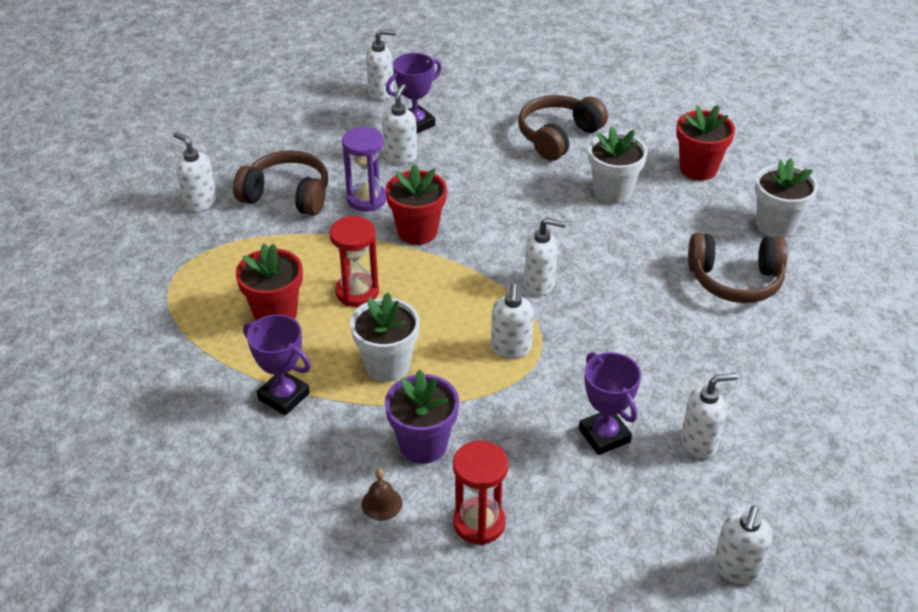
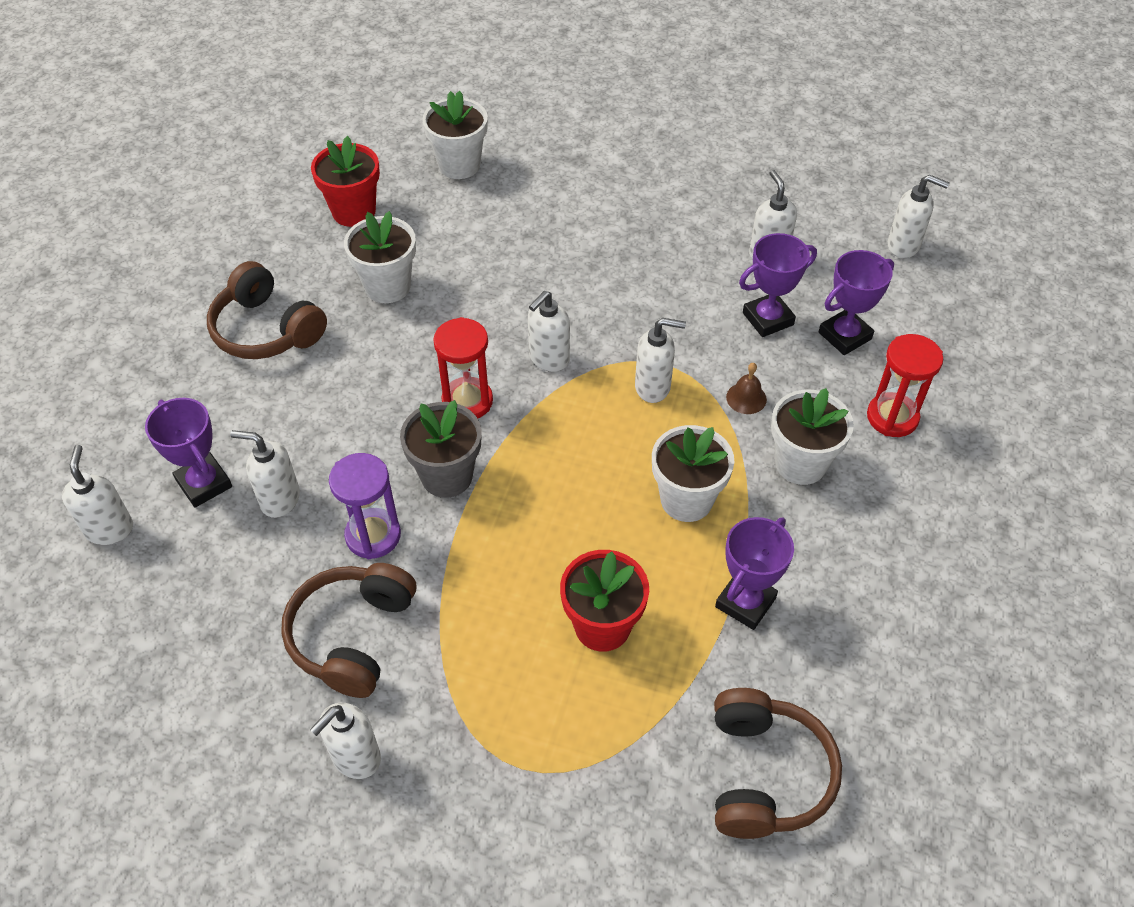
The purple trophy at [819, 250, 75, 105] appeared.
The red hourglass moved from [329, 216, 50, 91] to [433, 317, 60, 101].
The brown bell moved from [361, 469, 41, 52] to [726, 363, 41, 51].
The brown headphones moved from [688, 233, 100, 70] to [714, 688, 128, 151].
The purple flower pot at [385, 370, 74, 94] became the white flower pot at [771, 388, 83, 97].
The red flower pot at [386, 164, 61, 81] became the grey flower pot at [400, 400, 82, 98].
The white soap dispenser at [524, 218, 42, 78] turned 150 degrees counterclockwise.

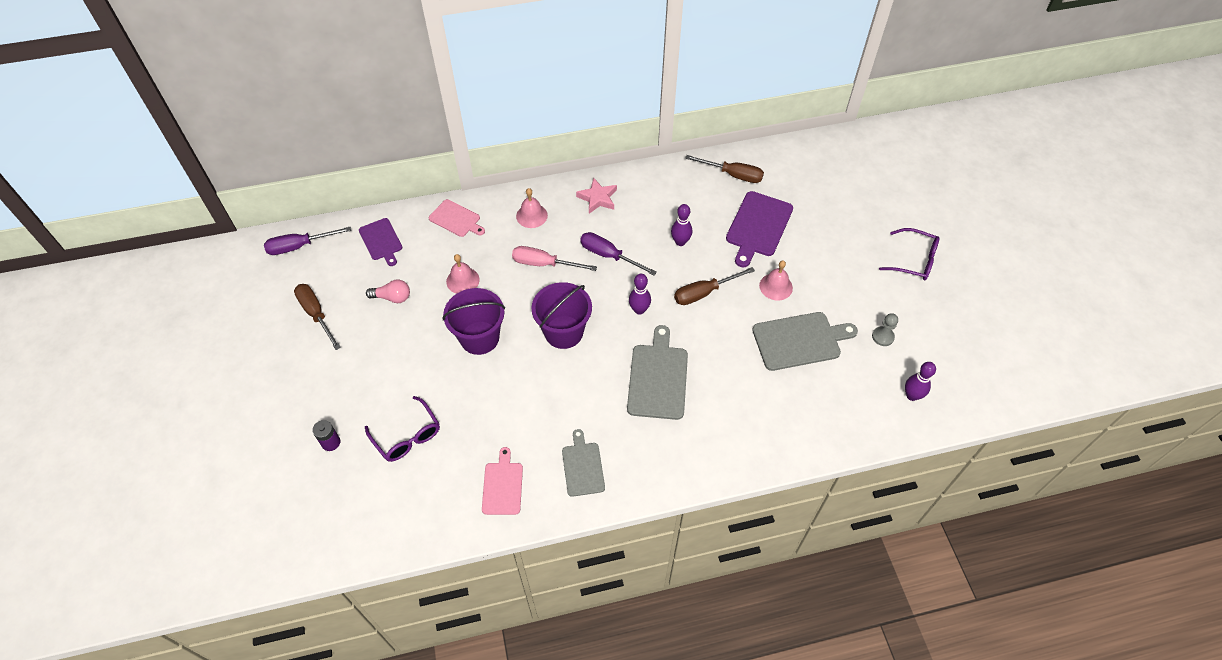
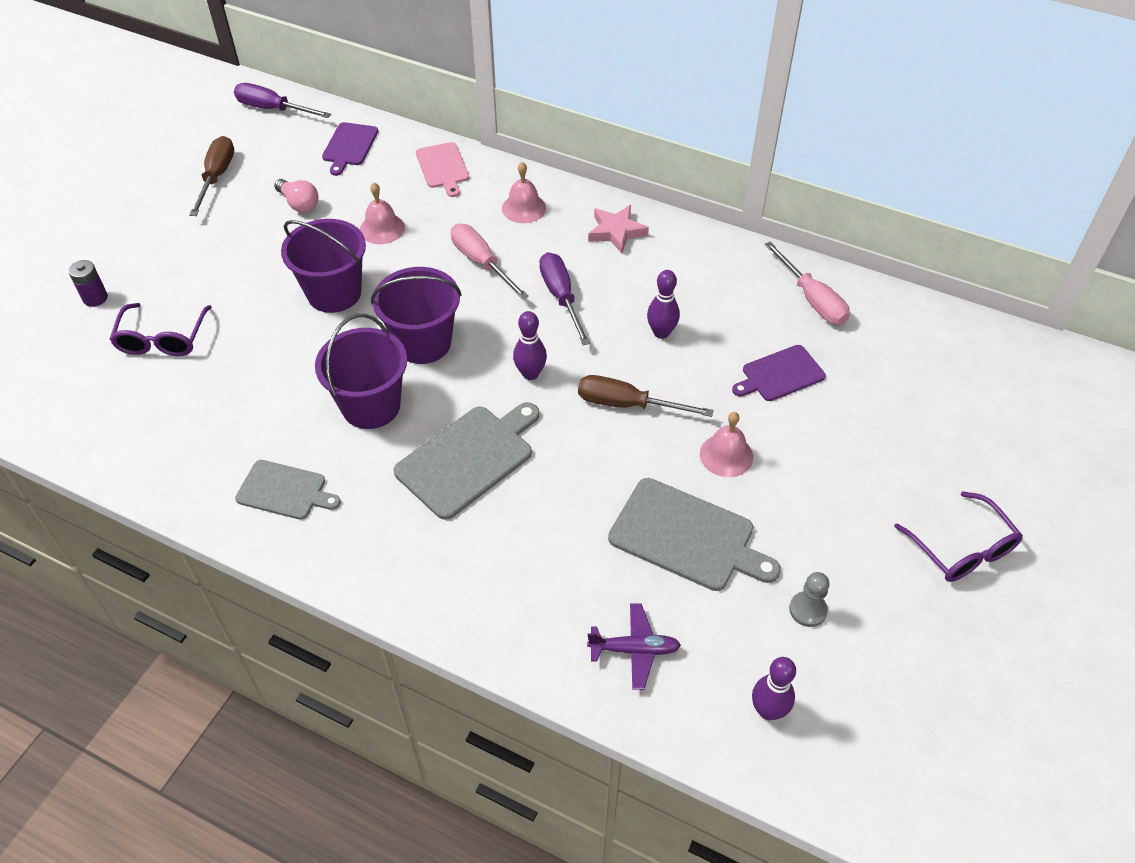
The pink cutting board at [482, 447, 41, 68] disappeared.
The purple bucket at [315, 314, 92, 115] appeared.
The purple plane at [587, 603, 94, 87] appeared.
The brown screwdriver at [685, 155, 79, 28] became the pink screwdriver at [764, 242, 86, 83].
The grey cutting board at [562, 429, 43, 68] turned 75 degrees clockwise.
The purple cutting board at [726, 191, 67, 76] changed to 0.63 times the size.

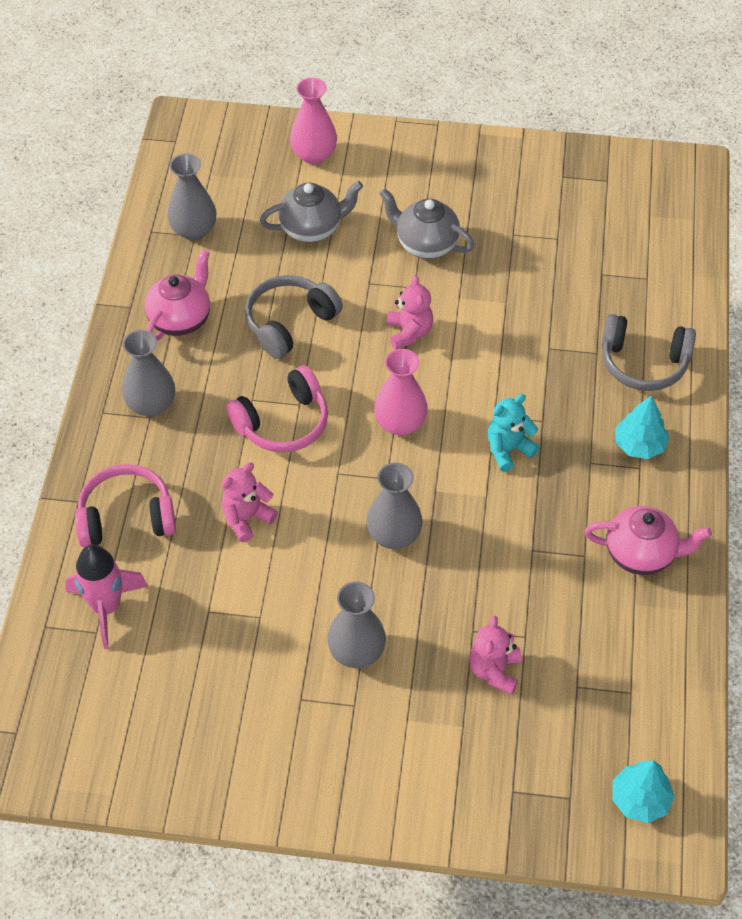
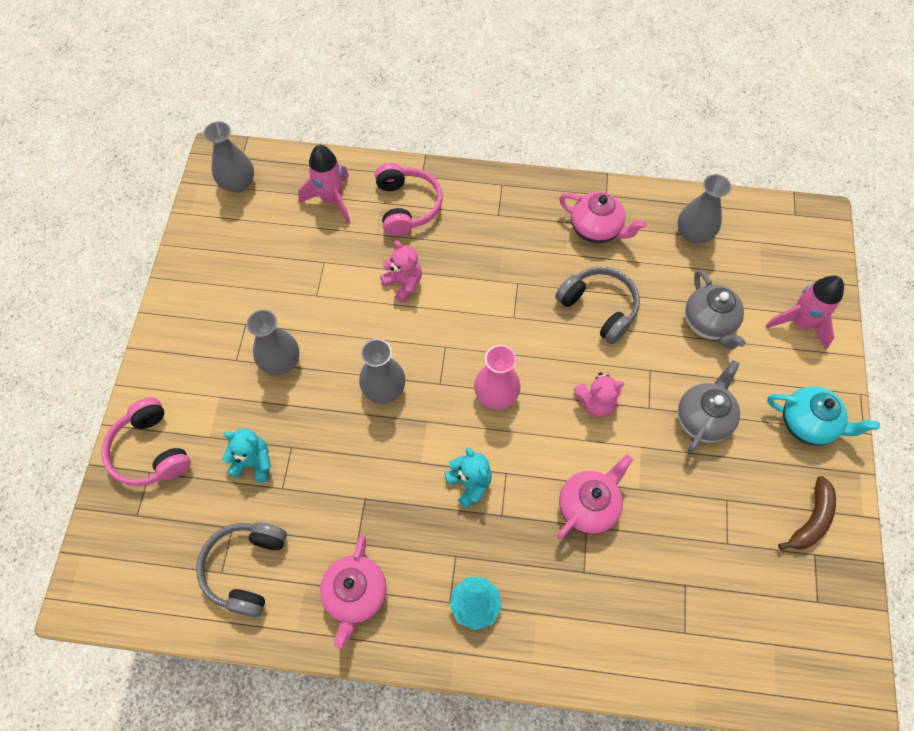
The turquoise tree at [612, 760, 63, 63] disappeared.
The pink teapot at [557, 455, 76, 85] appeared.
The turquoise teapot at [767, 386, 113, 60] appeared.
The brown banana at [778, 476, 58, 74] appeared.
The grey vase moved from [122, 330, 53, 87] to [203, 121, 51, 72].
The pink headphones moved from [226, 366, 102, 87] to [102, 397, 89, 89].
The grey headphones moved from [601, 314, 95, 77] to [196, 522, 91, 96].
The pink vase at [290, 78, 47, 86] was replaced by the pink rocket at [765, 275, 79, 75].
The pink teddy bear at [469, 616, 52, 79] became the turquoise teddy bear at [222, 428, 49, 55].

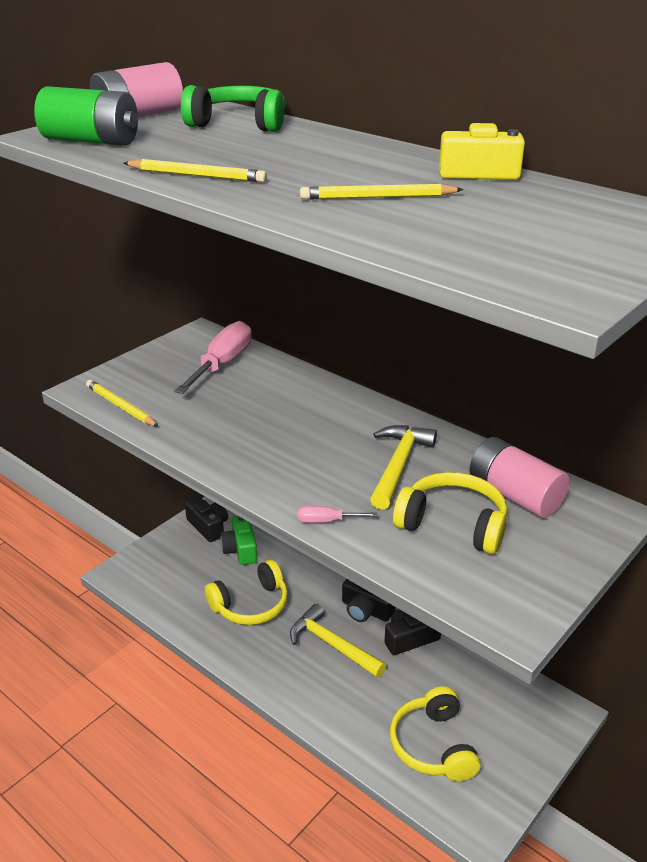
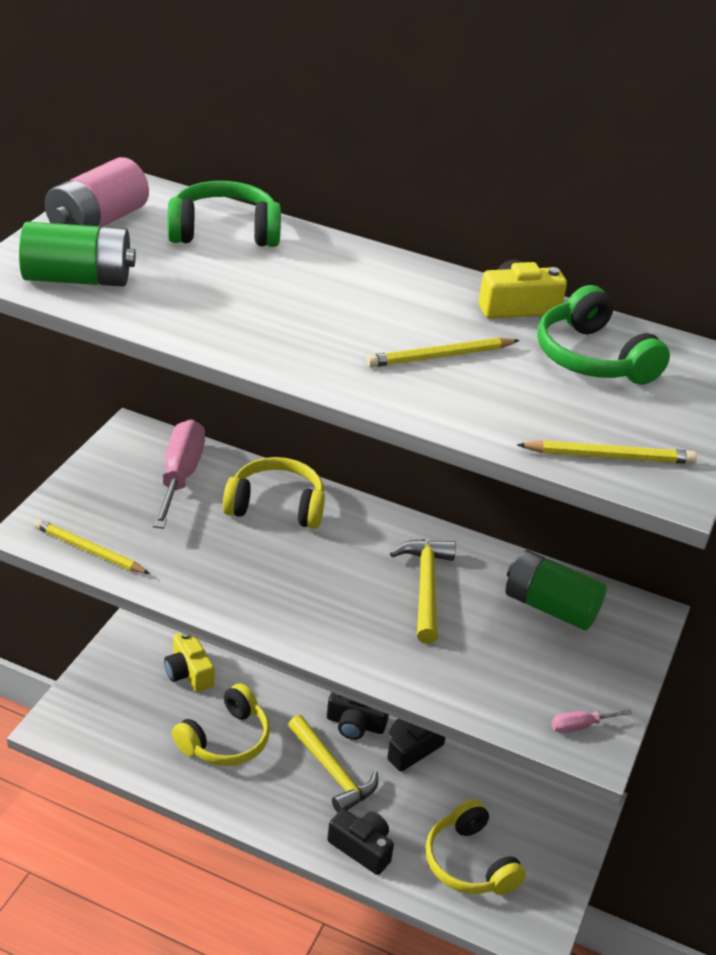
The green headphones at [537, 285, 133, 100] appeared.
The yellow pencil moved from [124, 159, 143, 23] to [517, 440, 180, 24].
The black camera moved from [185, 496, 43, 46] to [327, 809, 67, 66].
The pink screwdriver moved from [298, 506, 79, 17] to [551, 709, 81, 24].
The yellow headphones moved from [393, 472, 114, 82] to [223, 457, 102, 72].
The green camera at [220, 516, 37, 49] became the yellow camera at [164, 633, 51, 59].
The pink battery at [469, 437, 100, 81] became the green battery at [506, 550, 101, 81].
The yellow hammer at [290, 604, 96, 74] turned 150 degrees counterclockwise.

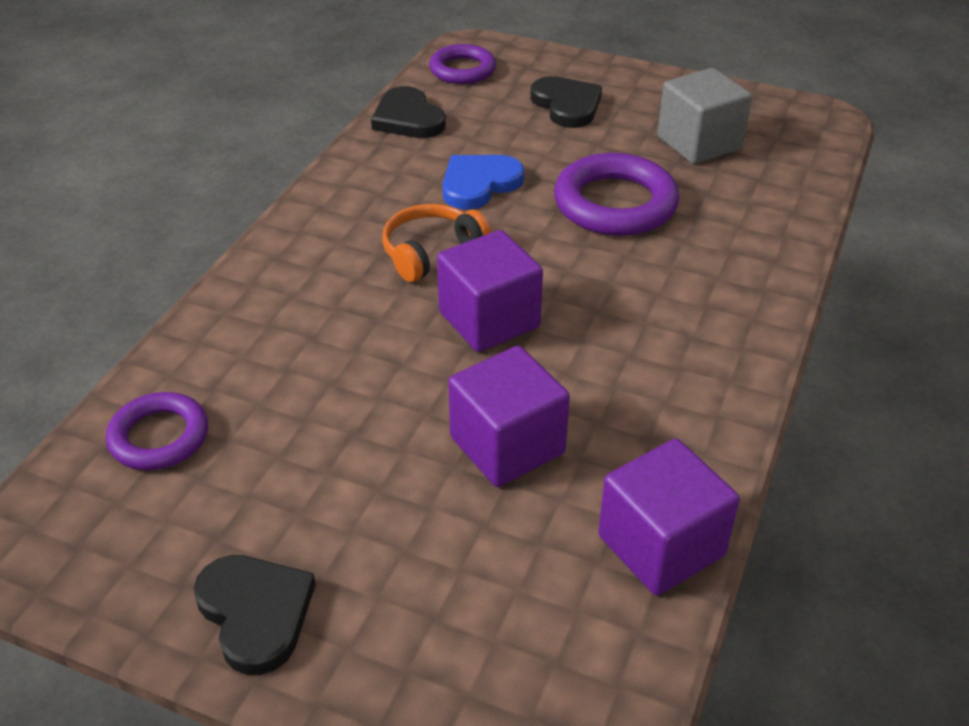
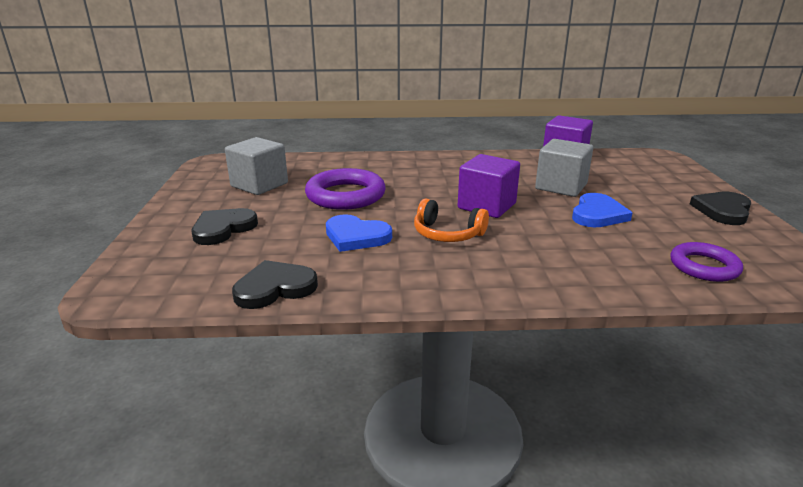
The purple ring at [429, 44, 67, 40] disappeared.
The blue heart at [572, 193, 60, 35] appeared.
The purple cube at [448, 346, 122, 141] became the grey cube at [535, 139, 58, 58].
The black heart at [371, 86, 75, 52] turned 150 degrees counterclockwise.

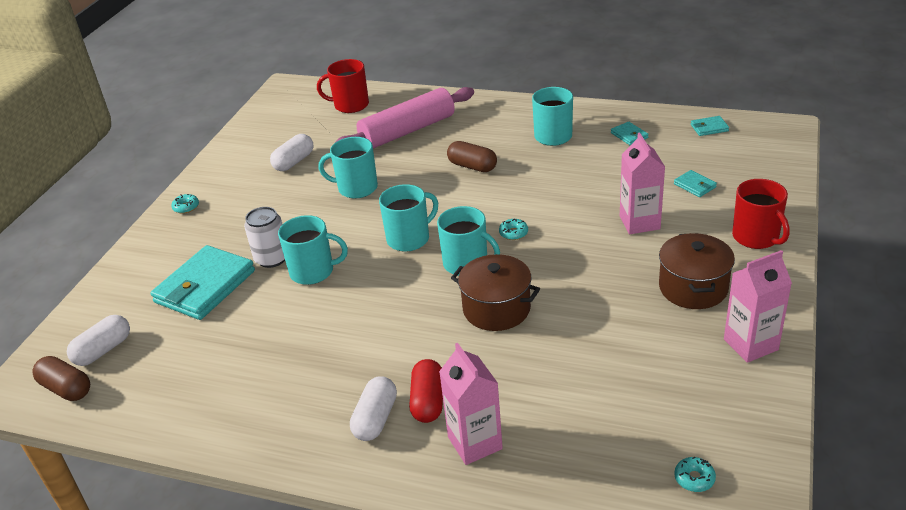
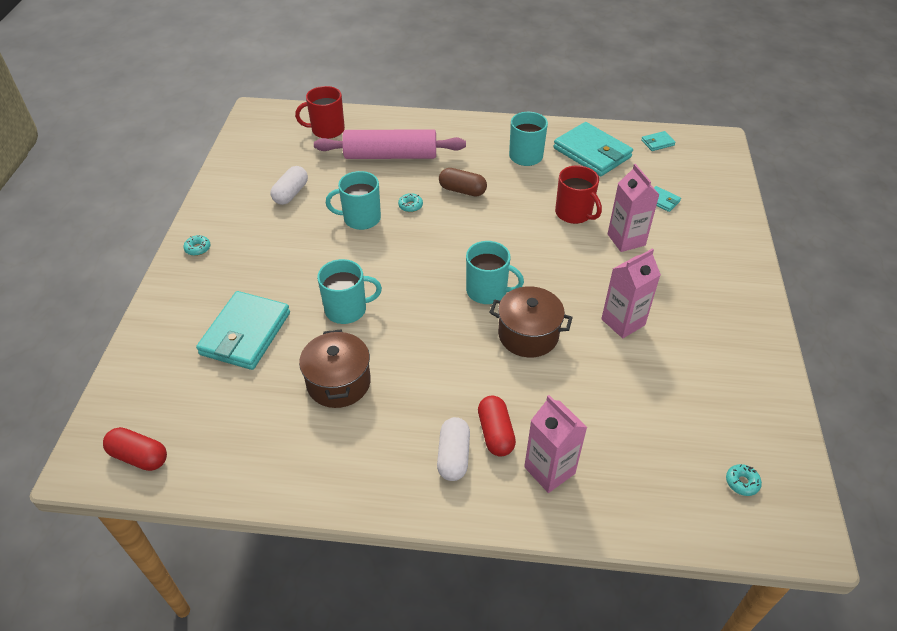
The white capsule at [67, 315, 63, 51] disappeared.
The white can at [244, 207, 41, 61] disappeared.
The turquoise mug at [379, 184, 59, 68] disappeared.
The turquoise donut moved from [499, 219, 29, 21] to [398, 193, 25, 19].
The brown pot moved from [659, 233, 76, 76] to [299, 329, 72, 79].
The pink carton moved from [724, 250, 68, 113] to [601, 248, 60, 90].
The red mug moved from [732, 179, 58, 70] to [555, 165, 47, 59].
The brown capsule at [32, 356, 58, 45] became the red capsule at [103, 427, 64, 44].
The pink rolling pin at [336, 87, 138, 62] turned 45 degrees clockwise.
The turquoise wallet at [611, 122, 38, 23] changed to 2.32 times the size.

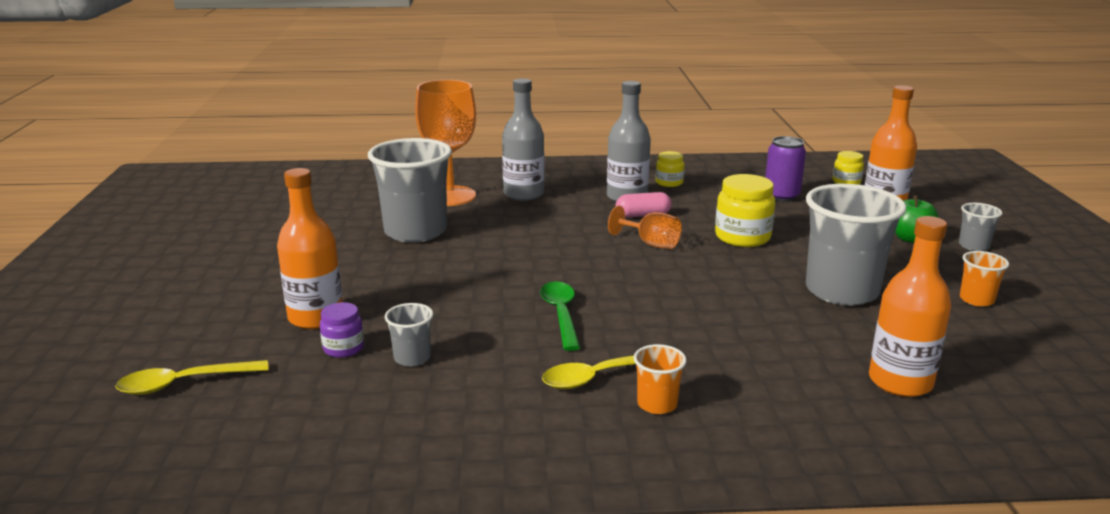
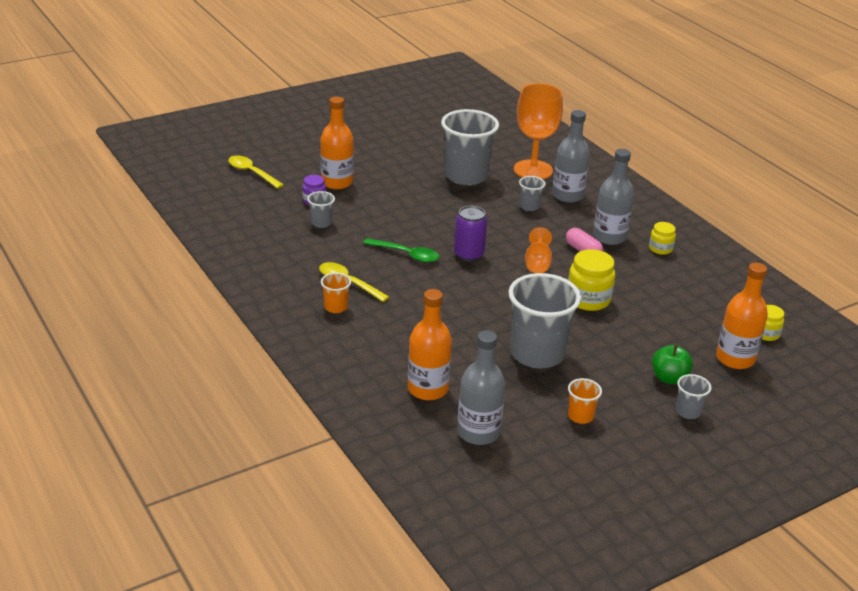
The grey bottle at [457, 330, 48, 115] appeared.
The grey cup at [519, 176, 27, 35] appeared.
The purple can moved from [765, 136, 41, 66] to [454, 206, 33, 56].
The green spoon at [540, 281, 40, 70] turned 60 degrees clockwise.

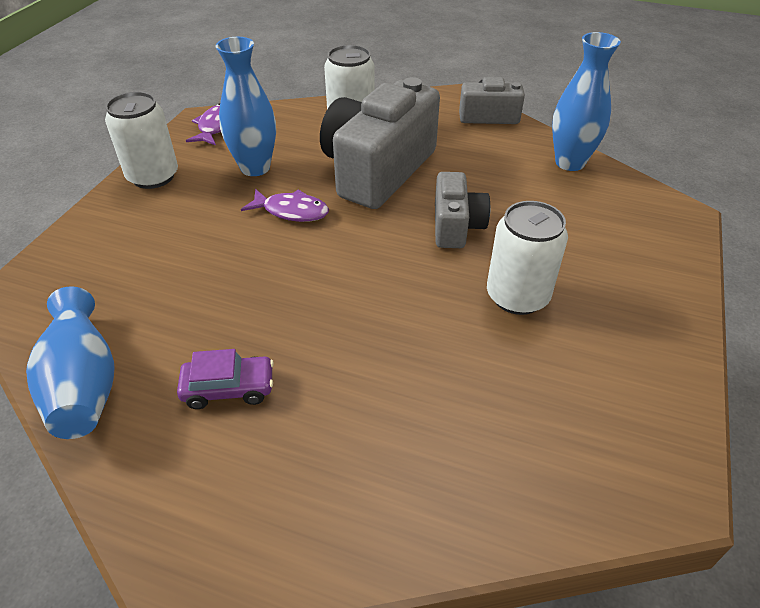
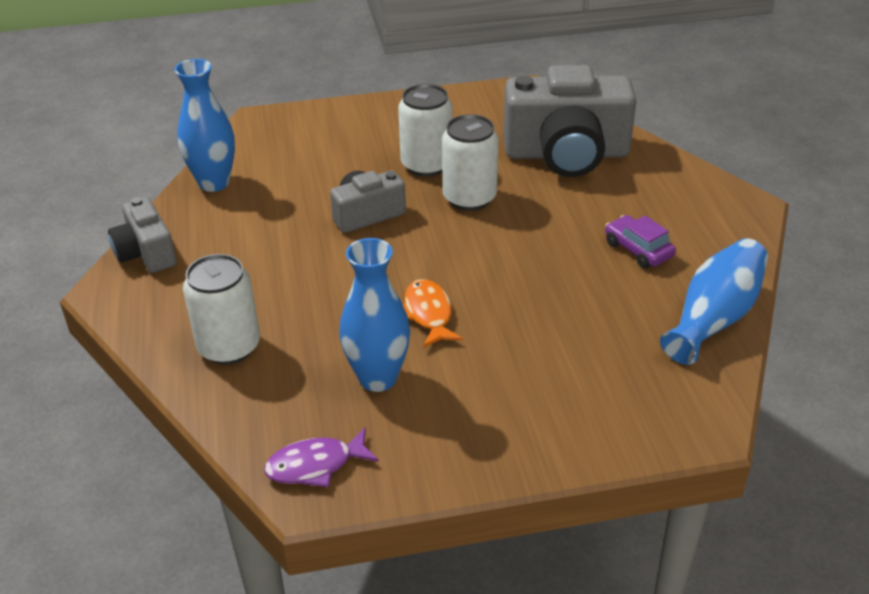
The white can moved from [105, 92, 73, 97] to [442, 114, 57, 97].
The grey camera moved from [320, 77, 120, 132] to [503, 65, 133, 112].
The purple fish at [241, 189, 88, 33] became the orange fish at [403, 279, 60, 69].

